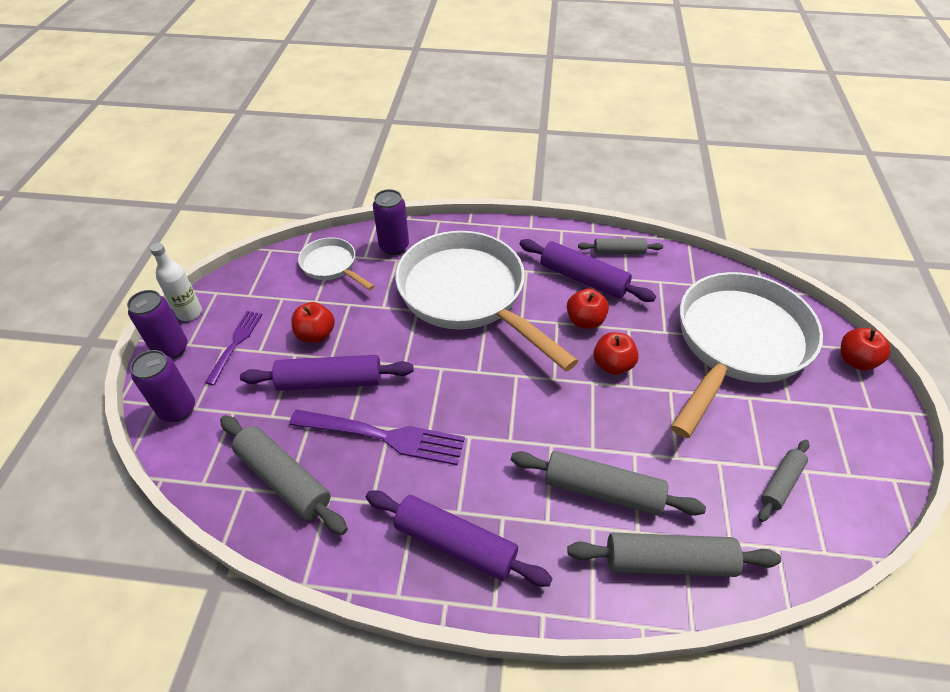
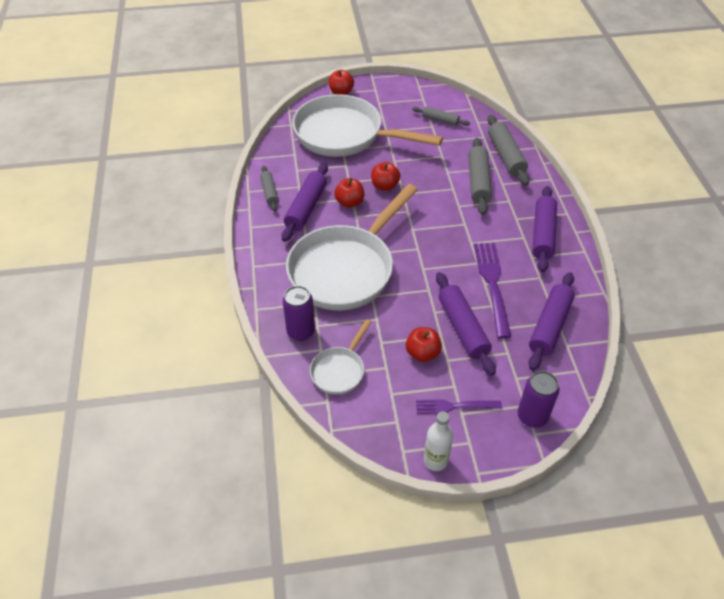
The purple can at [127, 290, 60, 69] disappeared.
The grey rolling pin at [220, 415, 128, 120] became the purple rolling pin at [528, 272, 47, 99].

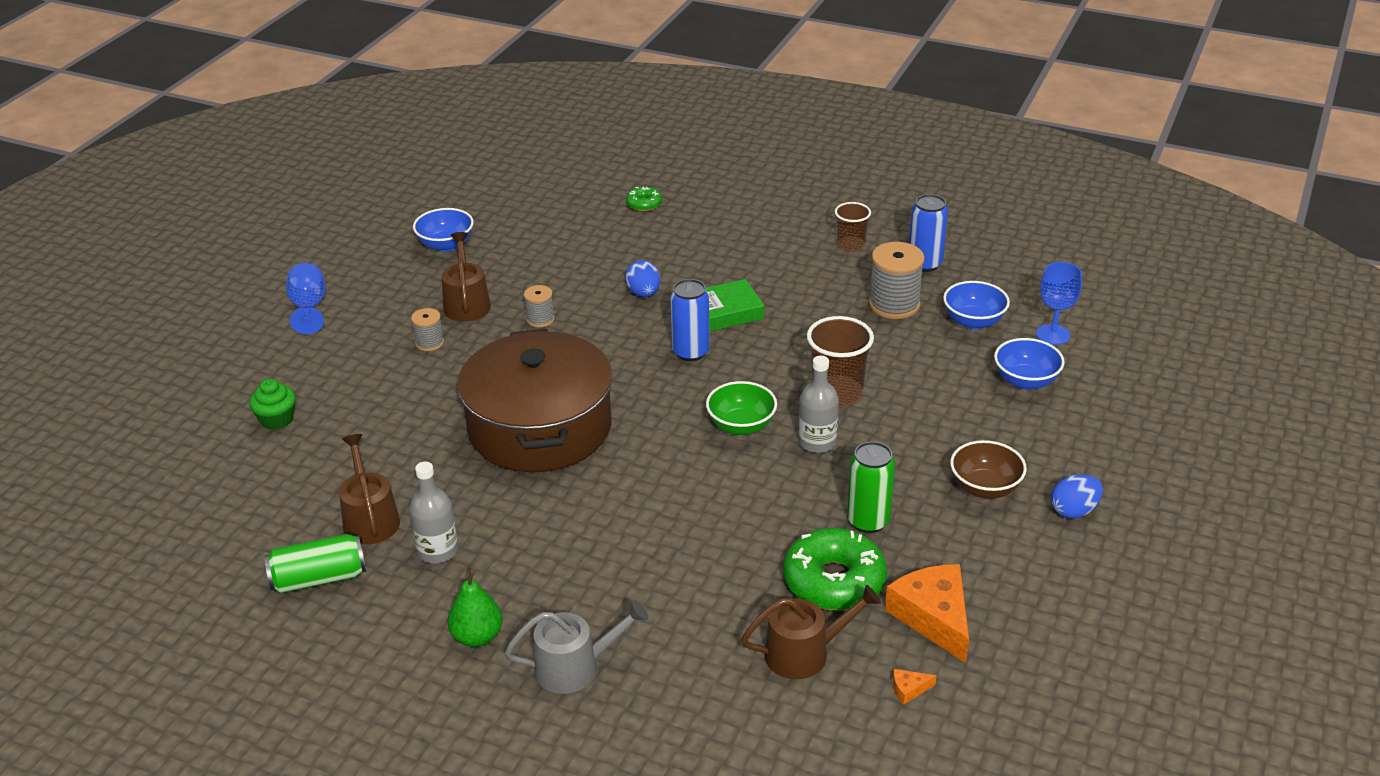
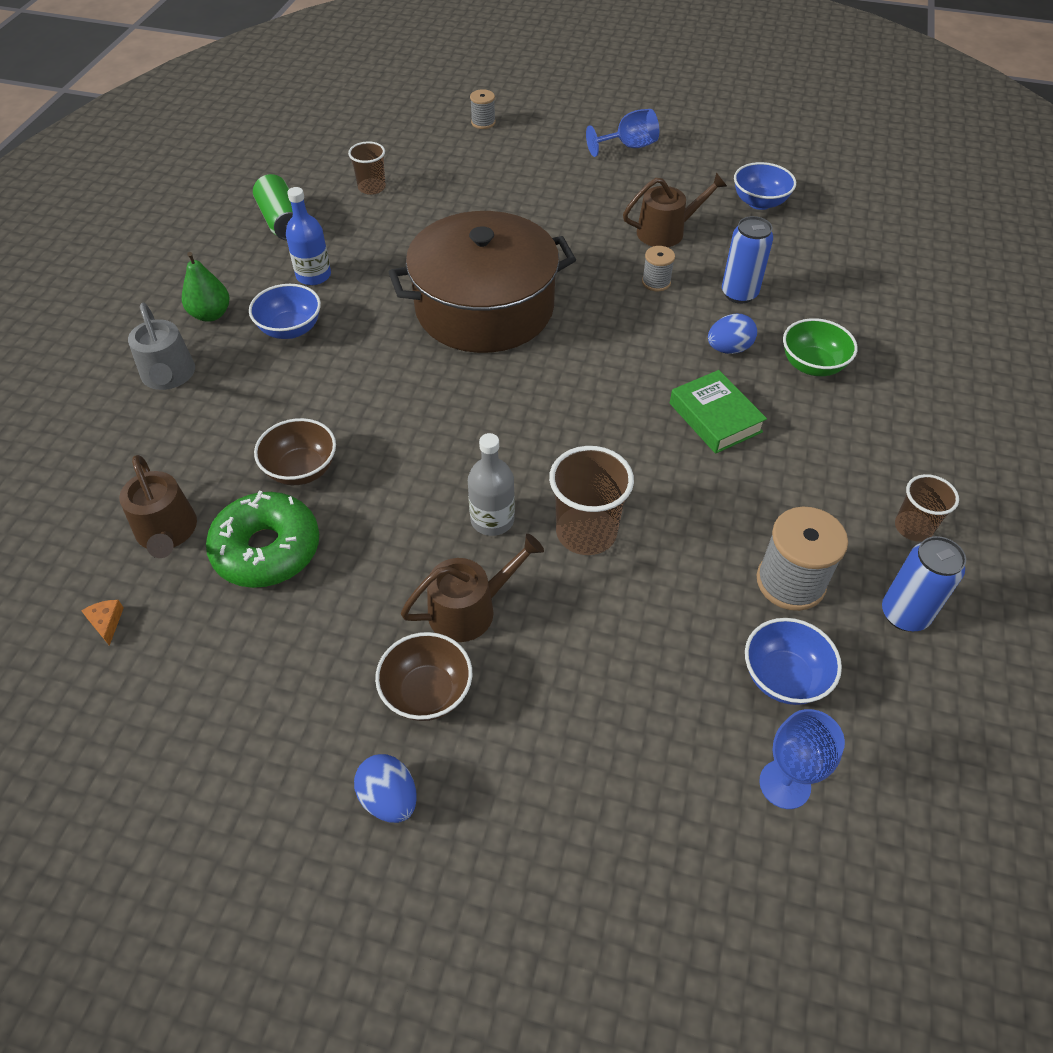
The green cupcake at [249, 379, 47, 51] disappeared.
The green donut at [626, 187, 36, 24] disappeared.
The green can at [847, 441, 48, 92] disappeared.
The orange cheese at [885, 564, 84, 99] disappeared.
The brown bowl at [254, 418, 82, 67] appeared.
The brown cup at [348, 142, 38, 53] appeared.
The brown watering can moved from [339, 434, 61, 110] to [401, 534, 143, 108].
The grey spool moved from [411, 308, 33, 43] to [470, 89, 25, 40].
The blue can moved from [670, 279, 39, 82] to [722, 216, 51, 88].
The green bowl moved from [706, 381, 71, 54] to [783, 318, 75, 58].
The blue bowl moved from [994, 338, 71, 52] to [249, 284, 72, 55].
The grey bottle at [409, 462, 49, 102] became the blue bottle at [286, 187, 45, 98].

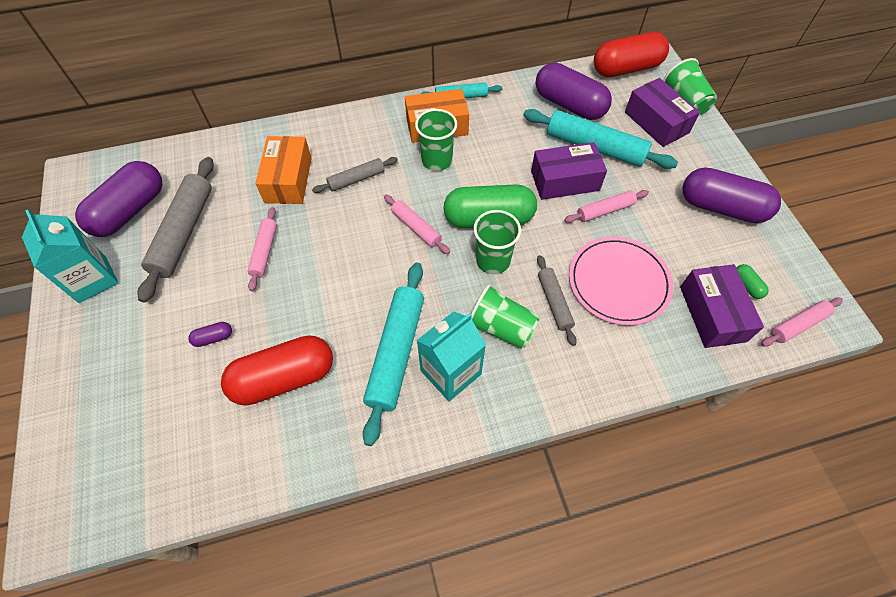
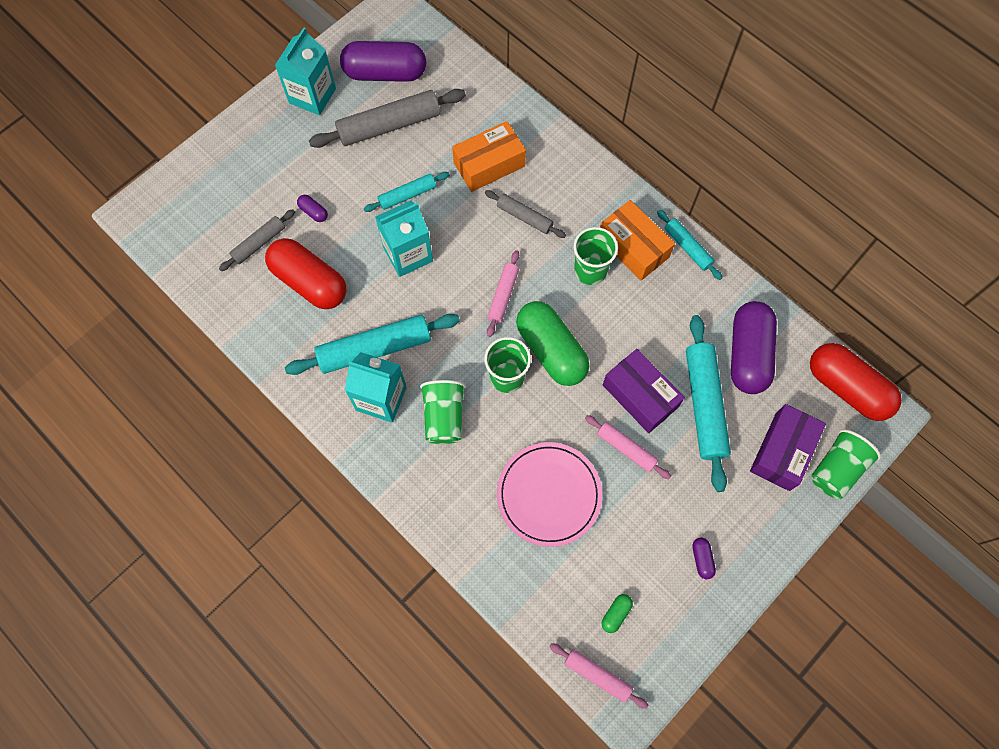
The purple box at [680, 264, 84, 84] disappeared.
The turquoise carton at [375, 201, 58, 76] appeared.
The grey rolling pin moved from [537, 255, 40, 91] to [219, 209, 76, 62].
The pink rolling pin at [247, 207, 30, 84] became the turquoise rolling pin at [364, 172, 86, 40].
The purple capsule at [682, 168, 99, 55] changed to 0.40 times the size.

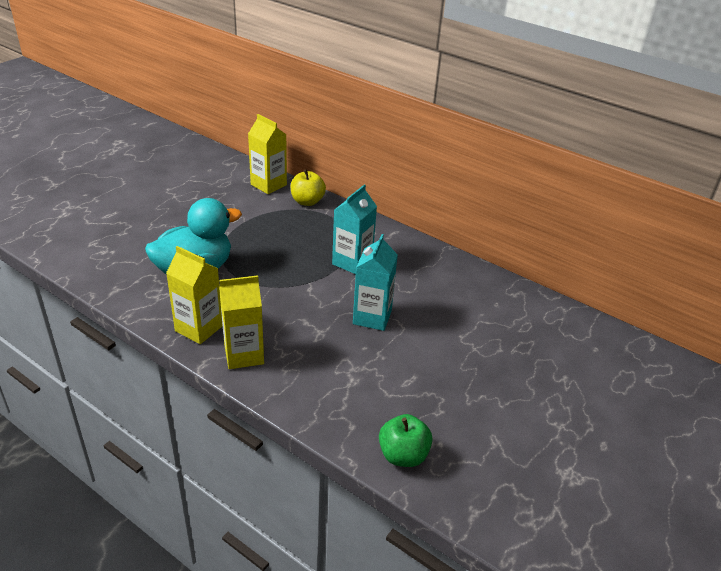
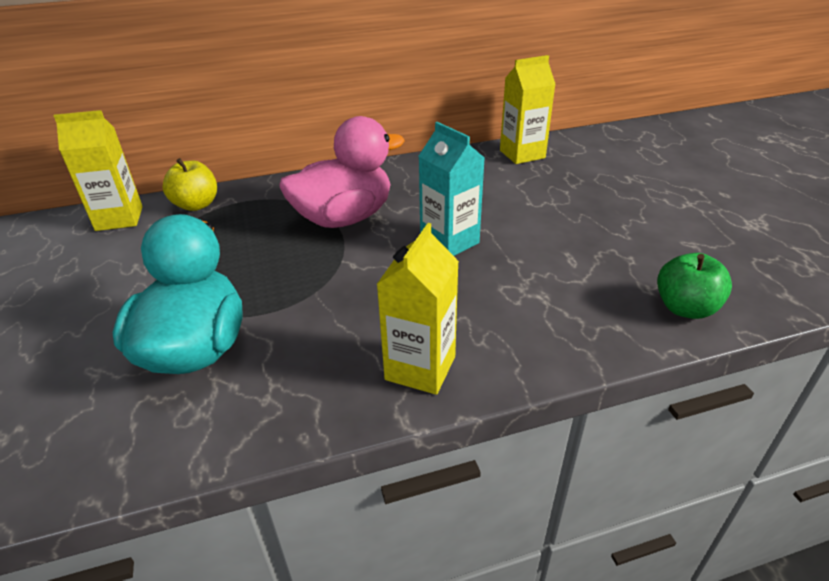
The yellow carton moved from [166, 246, 57, 98] to [500, 55, 55, 109].
The turquoise carton at [332, 185, 45, 89] was replaced by the pink duck at [279, 116, 126, 112].

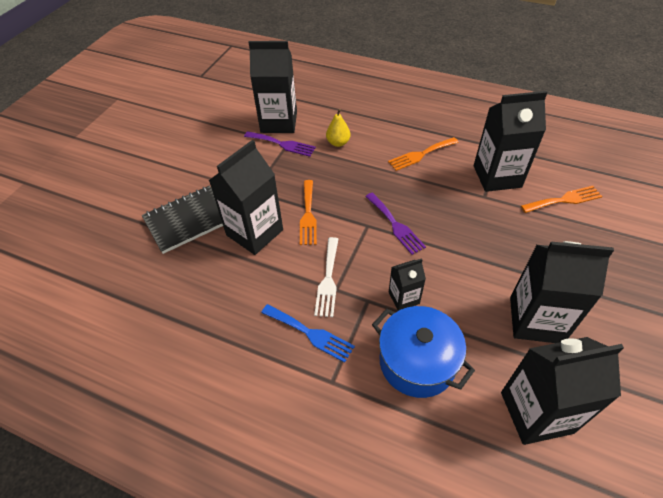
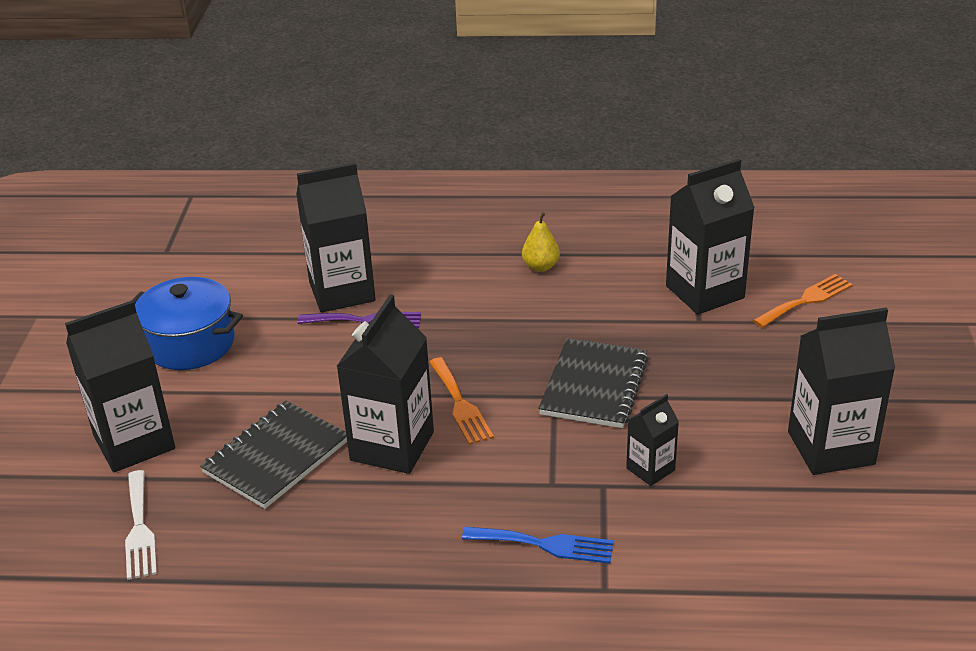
The orange fork at [388, 137, 71, 34] disappeared.
The white fork moved from [314, 237, 24, 80] to [125, 470, 32, 110].
The yellow pear moved from [326, 109, 25, 38] to [522, 212, 38, 60].
The blue pot moved from [372, 306, 103, 92] to [133, 277, 110, 93].
The black carton moved from [501, 337, 123, 108] to [65, 300, 110, 172].
The purple fork at [365, 192, 61, 63] was replaced by the black notebook at [538, 338, 111, 90].

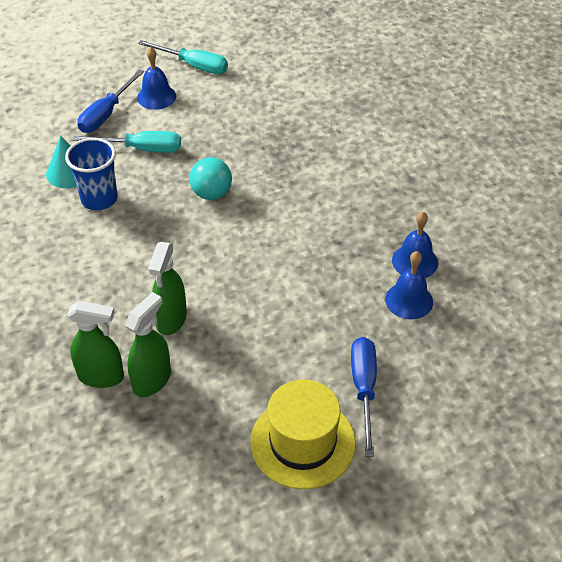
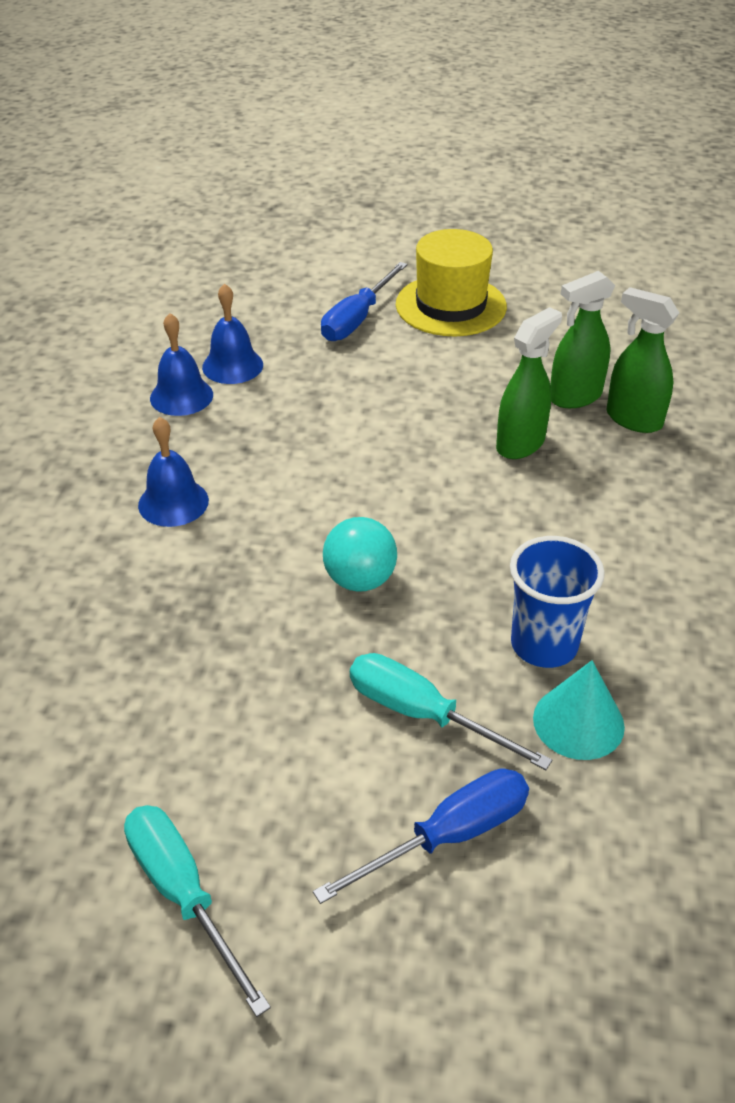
The blue bell moved from [137, 47, 39, 63] to [138, 417, 71, 110].

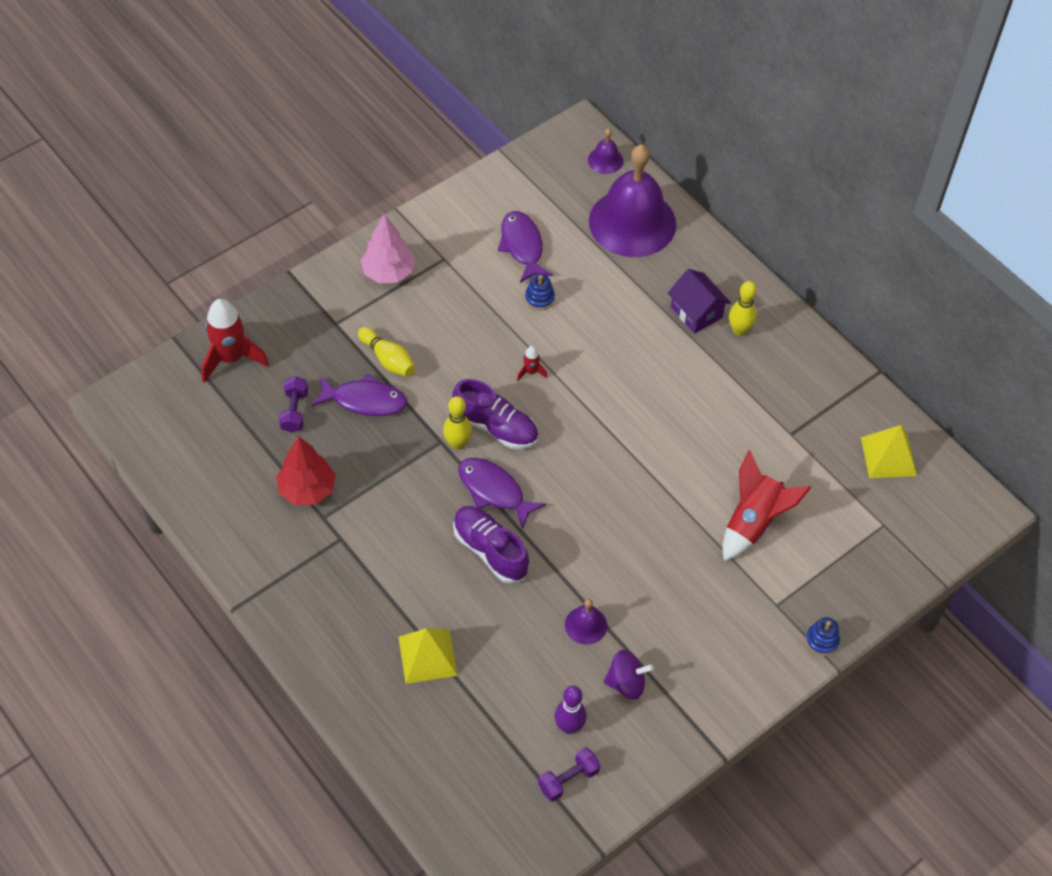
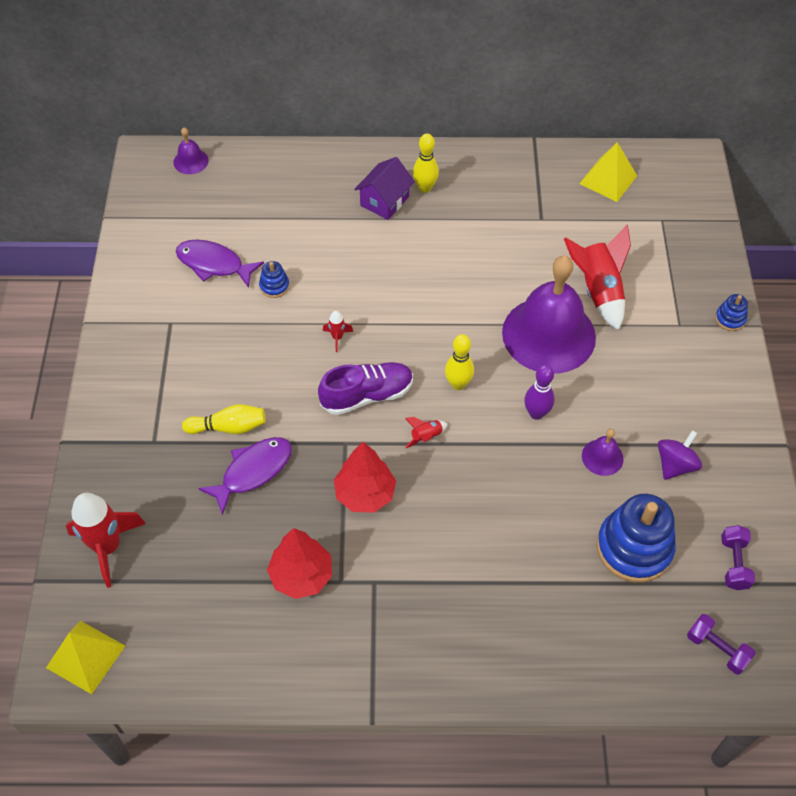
The pink tree at [361, 213, 54, 71] disappeared.
The purple shoe at [453, 506, 76, 77] disappeared.
The red tree at [334, 442, 62, 71] appeared.
The blue stacking toy at [596, 494, 80, 89] appeared.
The purple dumbbell moved from [279, 376, 29, 57] to [687, 614, 69, 61].
The yellow pyramid moved from [398, 628, 60, 56] to [46, 621, 79, 73].
The yellow bowling pin moved from [443, 396, 29, 54] to [445, 334, 29, 56].
The purple bowling pin moved from [555, 686, 32, 48] to [524, 364, 31, 56].
The purple bell moved from [589, 144, 87, 113] to [502, 256, 94, 118].
The purple fish at [458, 458, 88, 72] was replaced by the red rocket at [405, 417, 43, 31].
The purple house at [668, 269, 63, 64] turned 60 degrees counterclockwise.

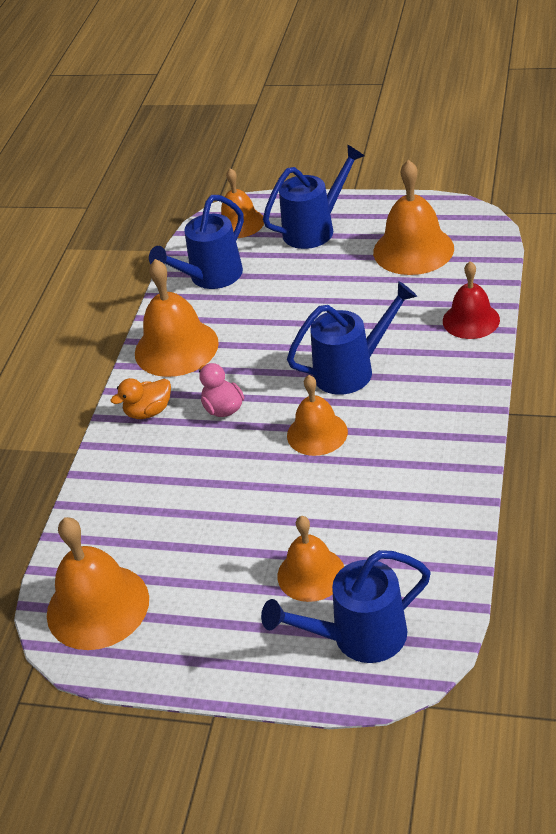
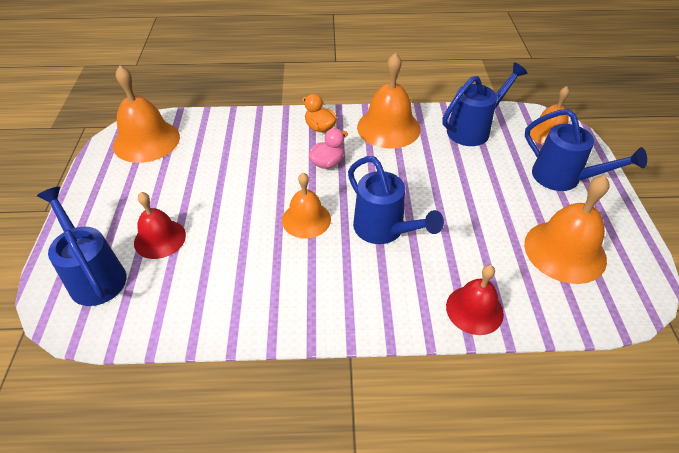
The orange bell at [277, 516, 67, 86] became the red bell at [134, 192, 52, 67].
The blue watering can at [149, 195, 95, 94] turned 120 degrees clockwise.

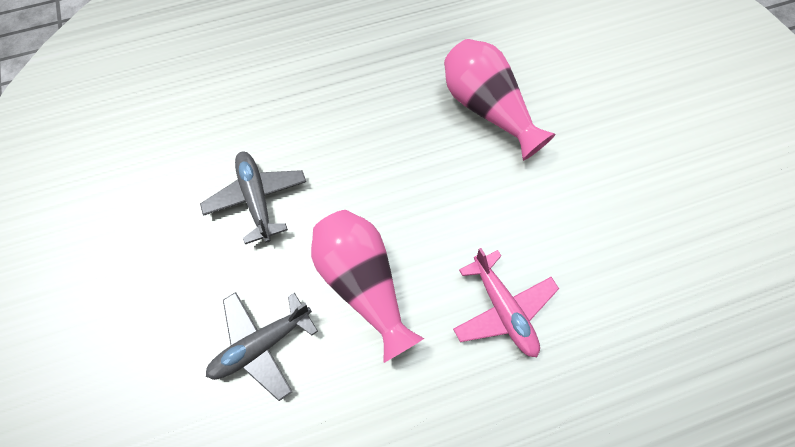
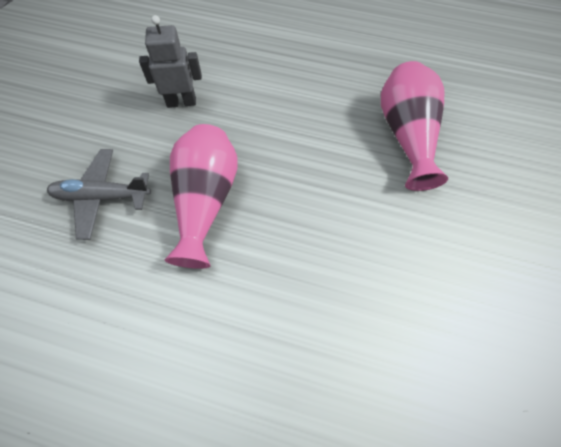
The pink plane at [453, 248, 106, 109] disappeared.
The grey plane at [200, 151, 106, 93] was replaced by the grey robot at [139, 15, 63, 93].

